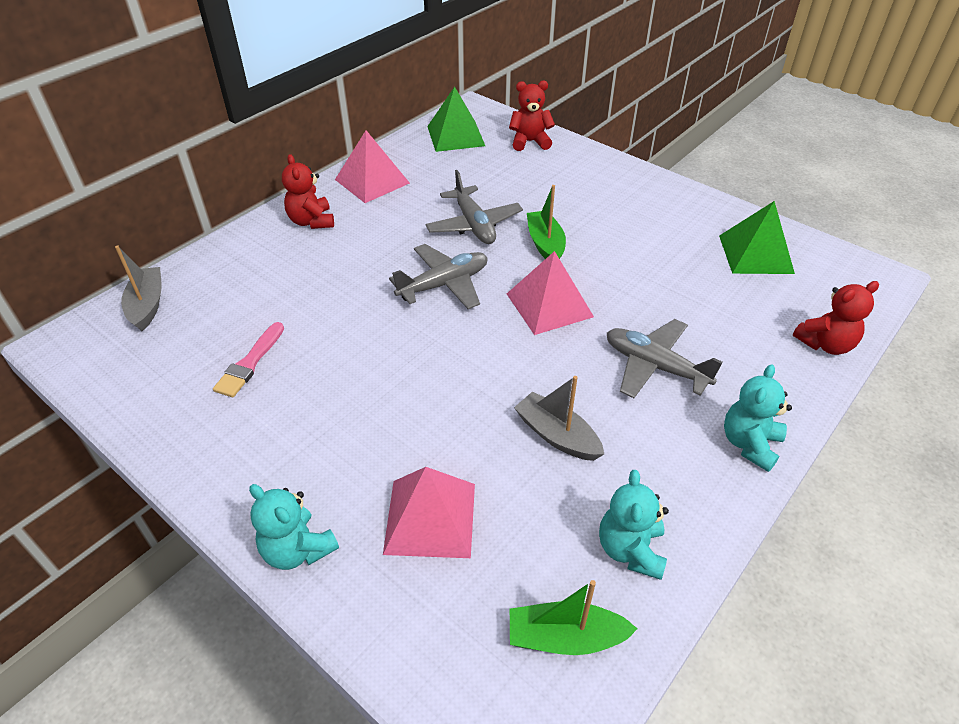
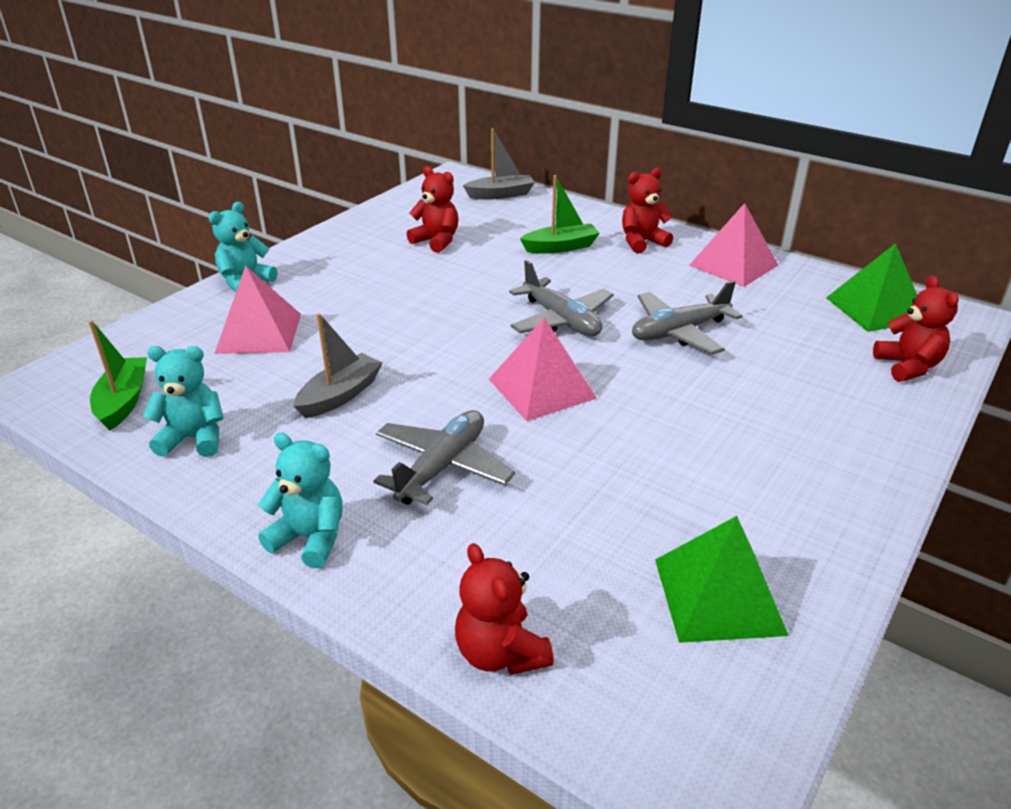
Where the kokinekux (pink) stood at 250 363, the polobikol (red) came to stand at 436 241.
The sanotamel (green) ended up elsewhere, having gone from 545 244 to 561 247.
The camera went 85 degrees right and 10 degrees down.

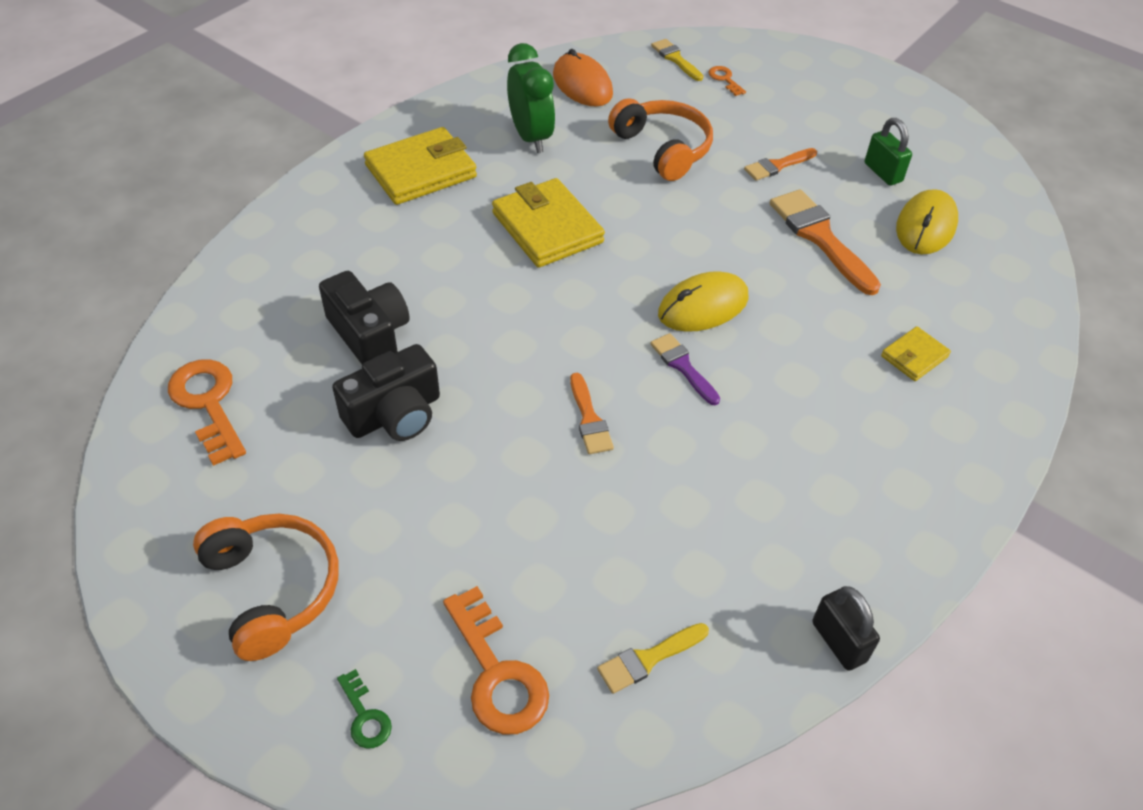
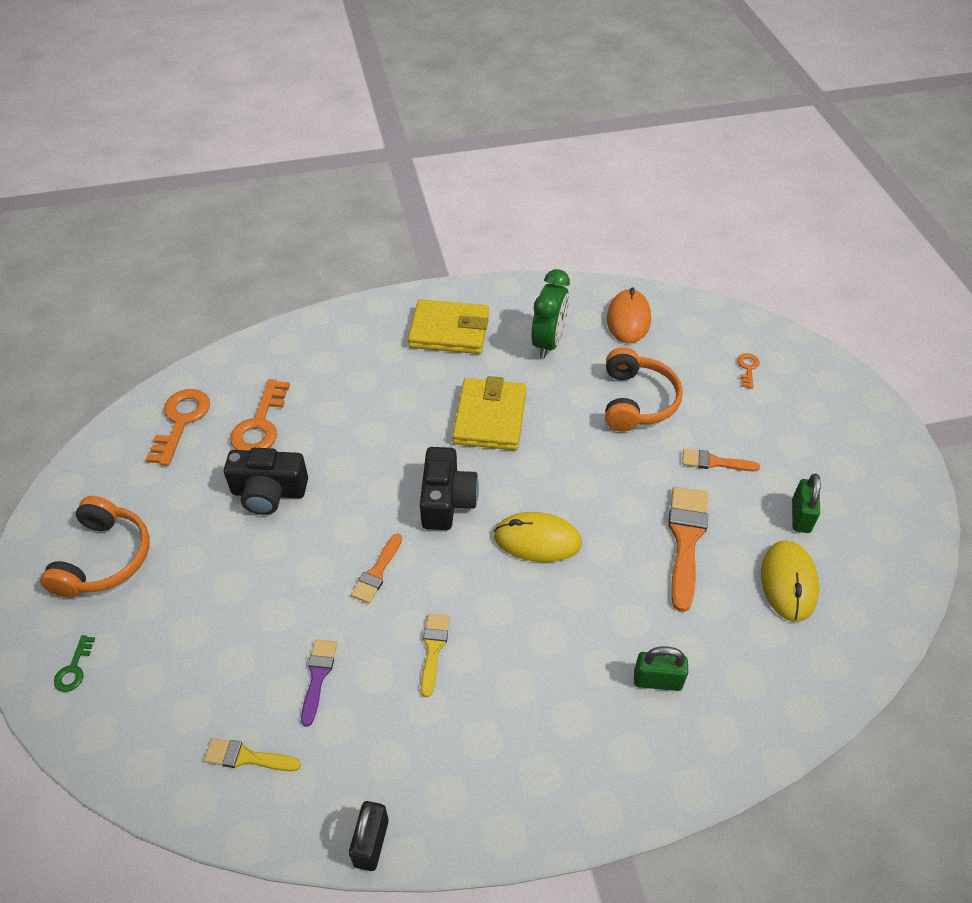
The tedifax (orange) ended up elsewhere, having gone from 497 673 to 260 424.
The kokinekux (purple) ended up elsewhere, having gone from 683 366 to 318 676.
The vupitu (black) ended up elsewhere, having gone from 369 334 to 446 501.
The kokinekux (yellow) ended up elsewhere, having gone from 675 59 to 433 649.
Where the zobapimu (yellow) stood at 914 356, the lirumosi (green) came to stand at 657 680.
The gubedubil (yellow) at 926 226 ended up facing another way, 60 degrees counterclockwise from before.
The camera went 40 degrees right and 0 degrees up.

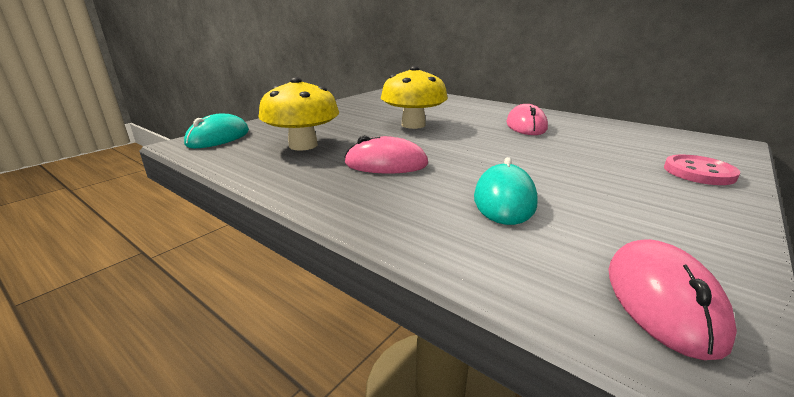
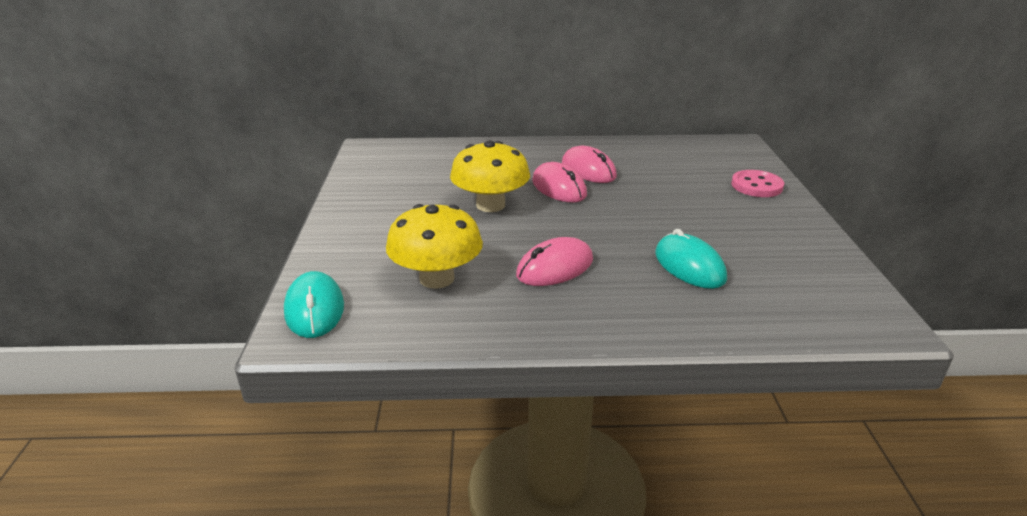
The gubedubil (pink) ended up elsewhere, having gone from 662 300 to 559 188.
The camera went 40 degrees left and 5 degrees up.

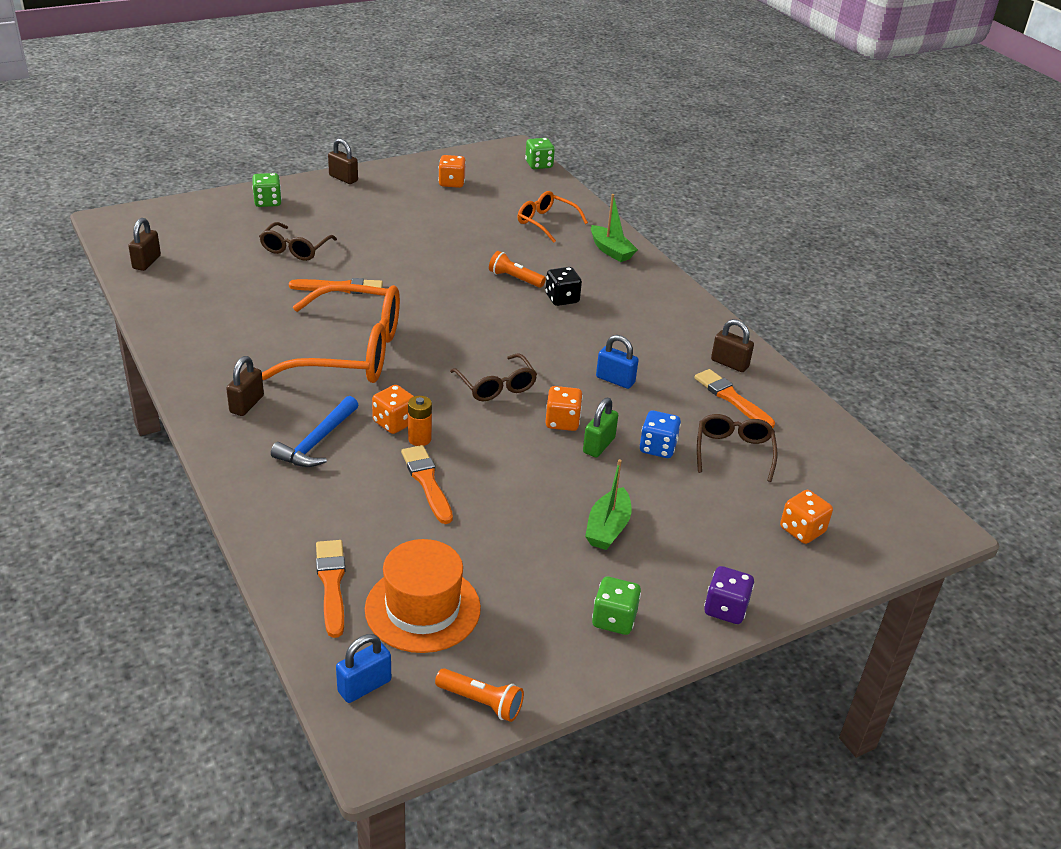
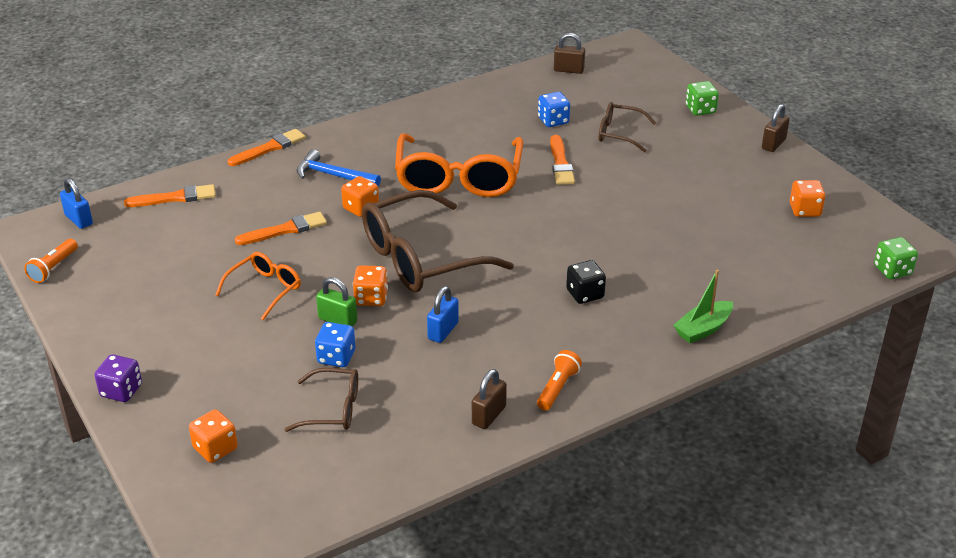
The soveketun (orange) ended up elsewhere, having gone from 546 222 to 265 289.
The kokinekux (orange) ended up elsewhere, having gone from 731 398 to 269 148.
The size of the soveketun (brown) at 496 386 changed by a factor of 1.96.
The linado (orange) ended up elsewhere, having gone from 515 279 to 557 388.
The second view gained the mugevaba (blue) at 553 121.
The second view lost the lirumosi (brown) at 246 404.
The second view lost the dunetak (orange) at 422 608.
The second view lost the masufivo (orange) at 419 439.
The second view lost the sanotamel (green) at 607 528.
The second view lost the mugevaba (green) at 614 619.
The camera went 90 degrees right and 0 degrees up.

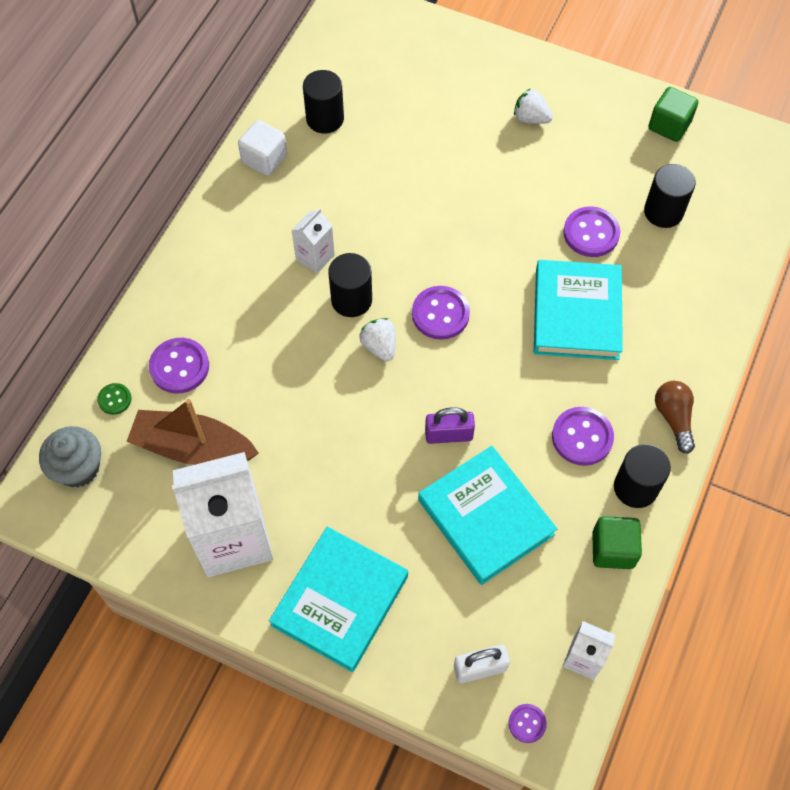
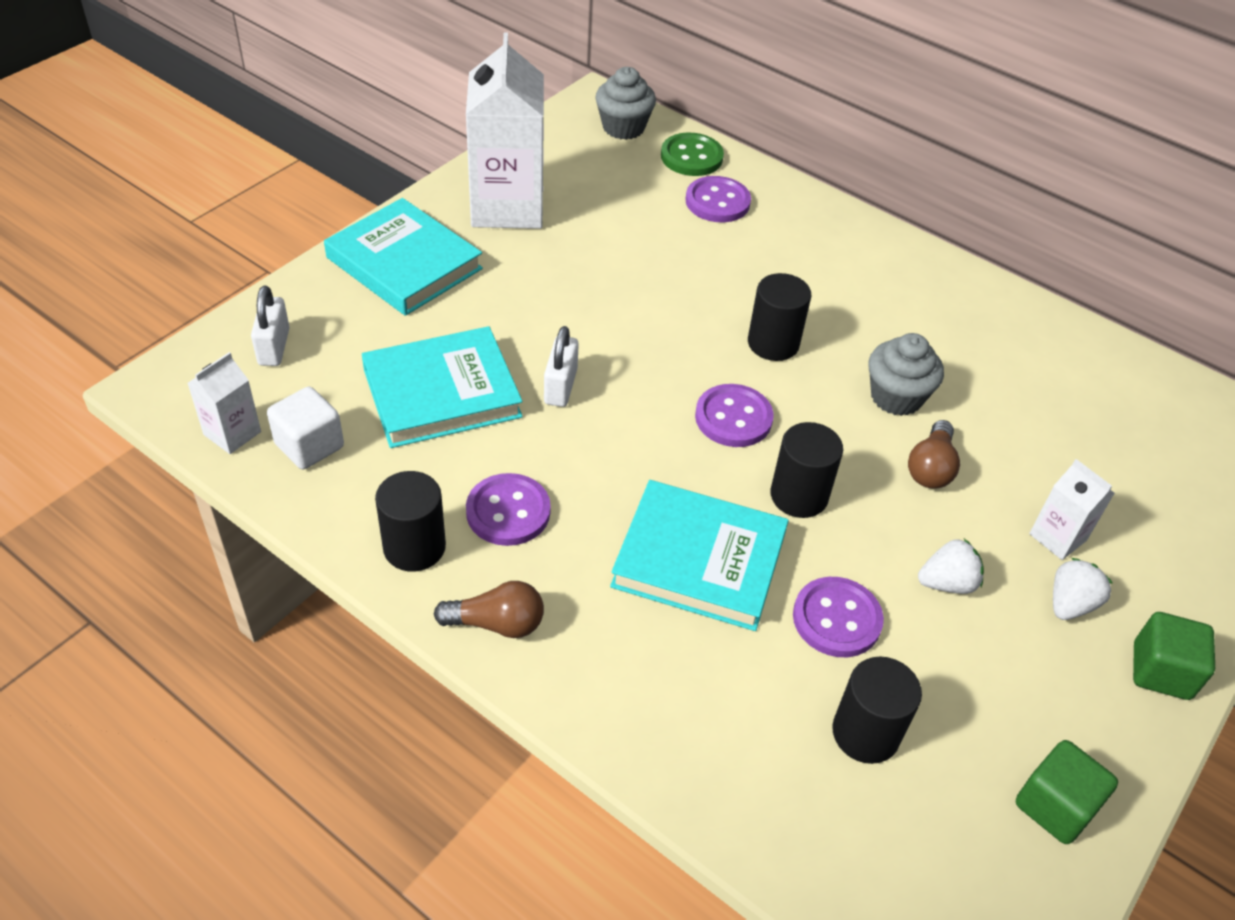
The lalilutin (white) ended up elsewhere, having gone from 264 159 to 309 446.
What was the lirumosi (purple) at 448 435 turned into the lirumosi (white) at 560 386.
The size of the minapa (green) at 114 399 changed by a factor of 1.81.
The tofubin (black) ended up elsewhere, having gone from 325 119 to 799 495.
The second view gained the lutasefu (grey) at 896 397.
The second view gained the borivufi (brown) at 930 468.
The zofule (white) ended up elsewhere, having gone from 379 346 to 947 583.
The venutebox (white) ended up elsewhere, having gone from 315 257 to 1057 537.
The lalilutin (green) ended up elsewhere, having gone from 613 549 to 1161 671.
The second view lost the sanotamel (brown) at 193 448.
The second view lost the minapa (purple) at 527 723.
The camera went 100 degrees right and 15 degrees down.

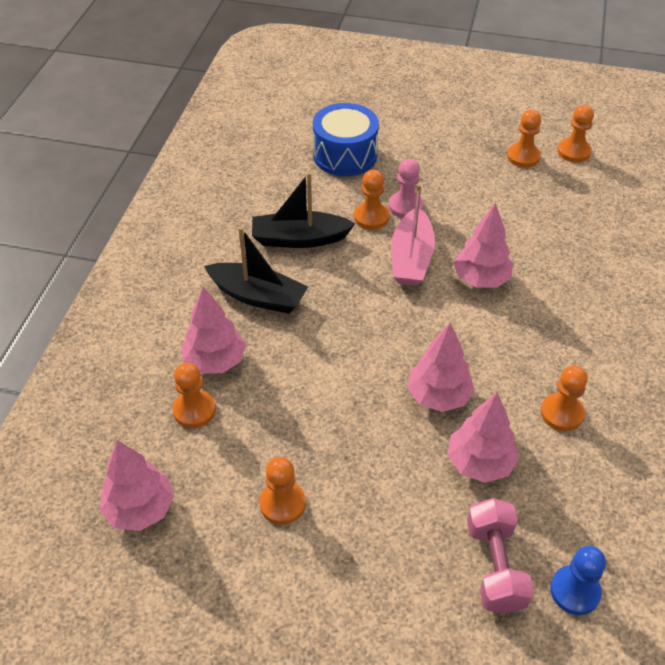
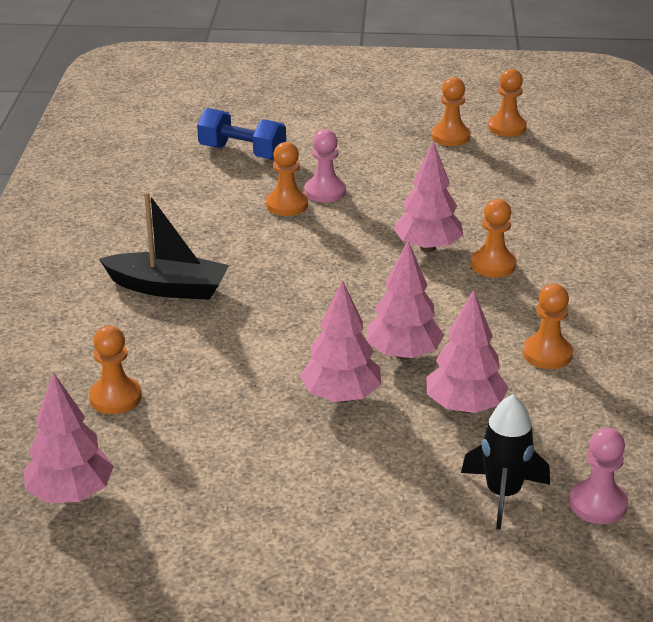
Where the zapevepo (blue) stood at 345 155, the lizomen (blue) came to stand at 242 153.
The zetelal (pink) ended up elsewhere, having gone from 215 361 to 341 396.
Where the lizomen (pink) stood at 495 566, the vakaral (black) came to stand at 503 494.
The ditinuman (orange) ended up elsewhere, having gone from 282 503 to 493 265.
What was the ditinuman (blue) at 575 591 turned into the ditinuman (pink) at 598 504.
The second view lost the sanotamel (black) at 299 239.
The second view lost the sanotamel (pink) at 411 258.
The camera went 10 degrees left and 15 degrees down.

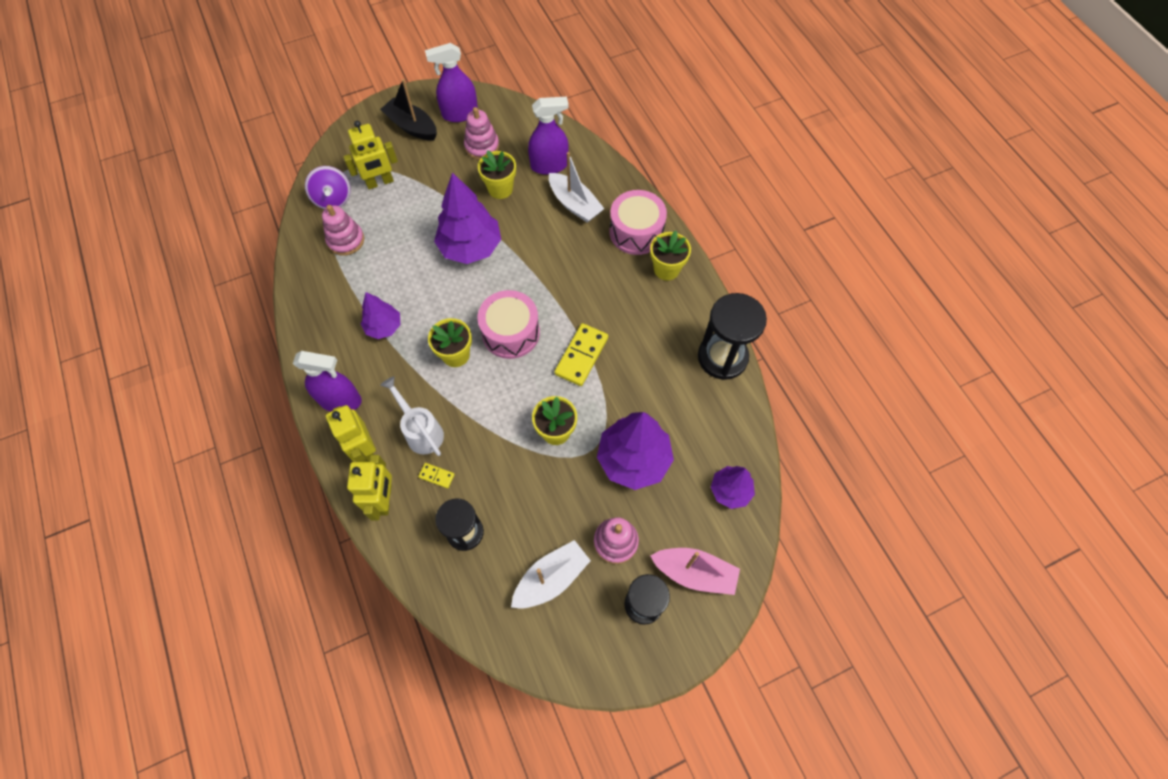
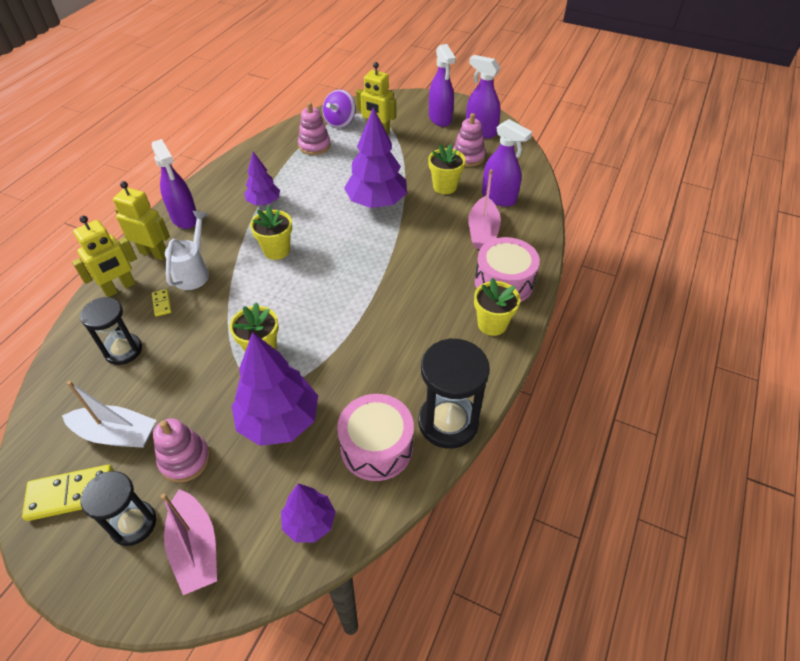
The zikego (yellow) ended up elsewhere, having gone from 581 356 to 71 494.
The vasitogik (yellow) at 364 450 ended up facing another way, 90 degrees clockwise from before.
The zapevepo (pink) ended up elsewhere, having gone from 510 332 to 376 447.
Where the sanotamel (black) stood at 412 126, the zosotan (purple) came to stand at 440 119.
What was the sanotamel (white) at 574 204 turned into the sanotamel (pink) at 482 231.
The camera went 50 degrees right and 15 degrees down.

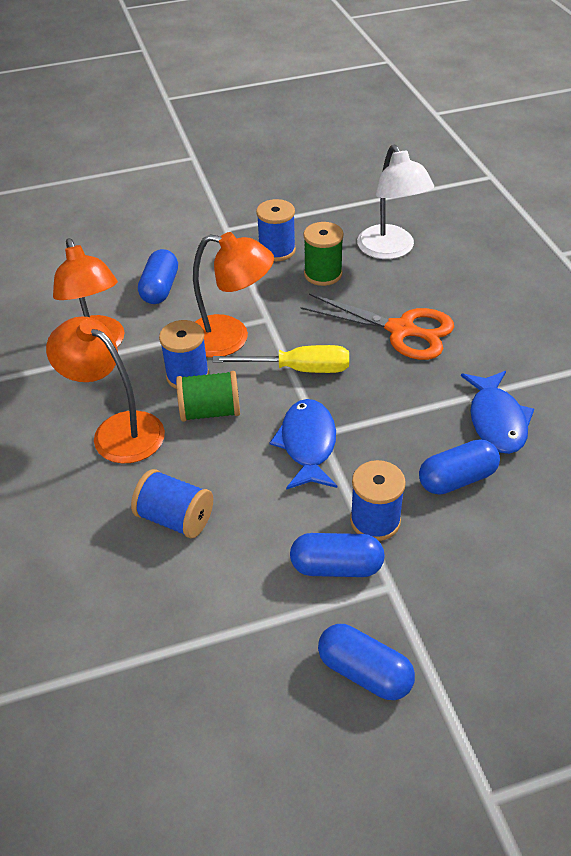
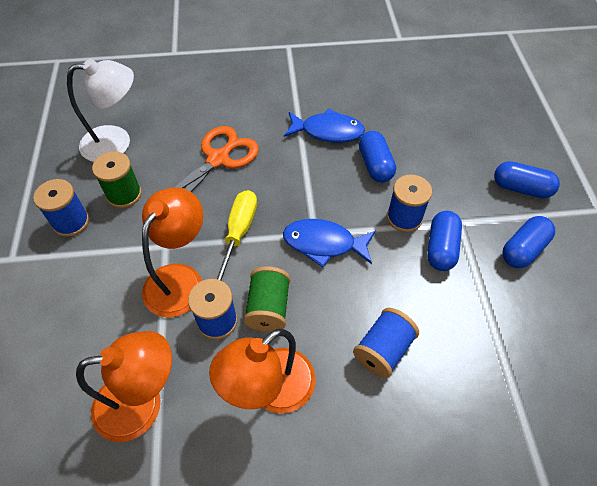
The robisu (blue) ended up elsewhere, having gone from 160 288 to 521 188.
The camera went 80 degrees left and 10 degrees up.

